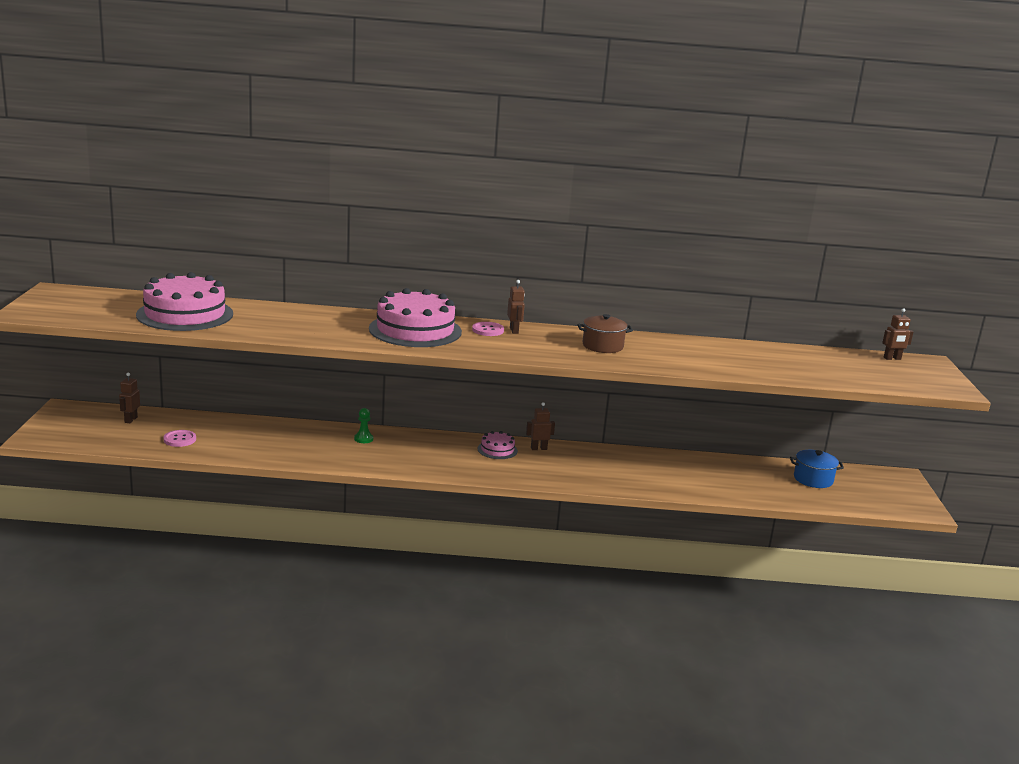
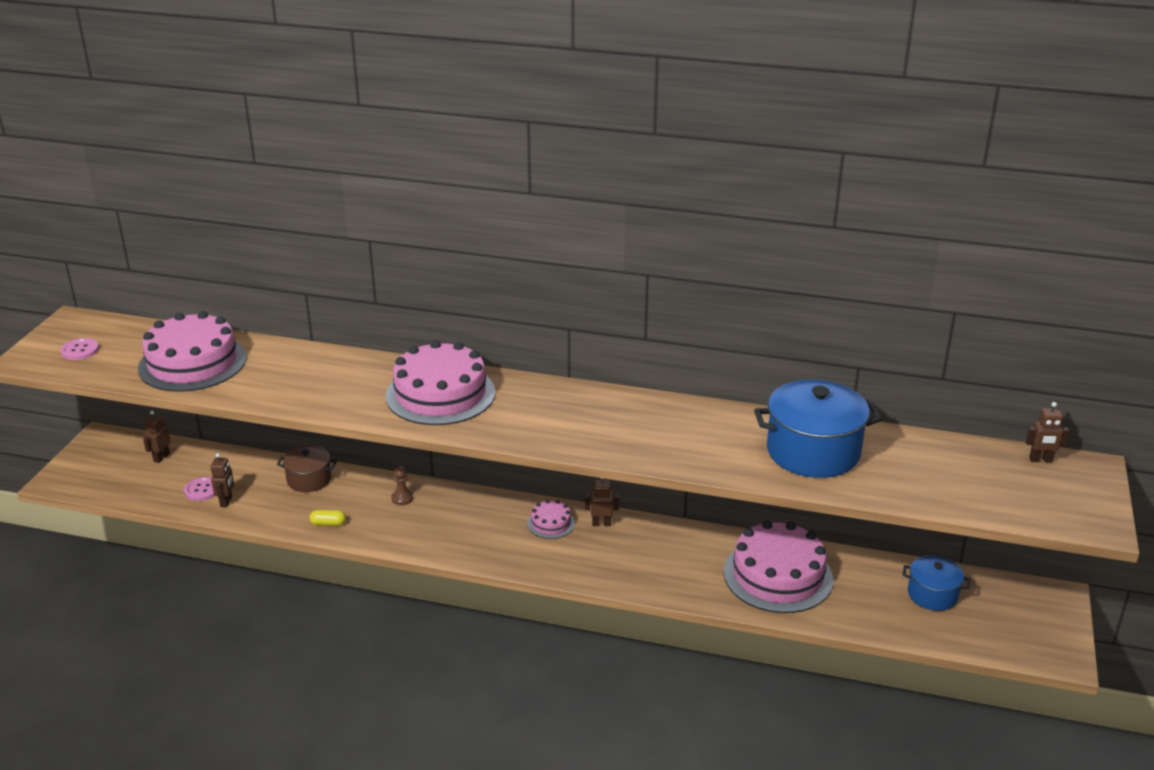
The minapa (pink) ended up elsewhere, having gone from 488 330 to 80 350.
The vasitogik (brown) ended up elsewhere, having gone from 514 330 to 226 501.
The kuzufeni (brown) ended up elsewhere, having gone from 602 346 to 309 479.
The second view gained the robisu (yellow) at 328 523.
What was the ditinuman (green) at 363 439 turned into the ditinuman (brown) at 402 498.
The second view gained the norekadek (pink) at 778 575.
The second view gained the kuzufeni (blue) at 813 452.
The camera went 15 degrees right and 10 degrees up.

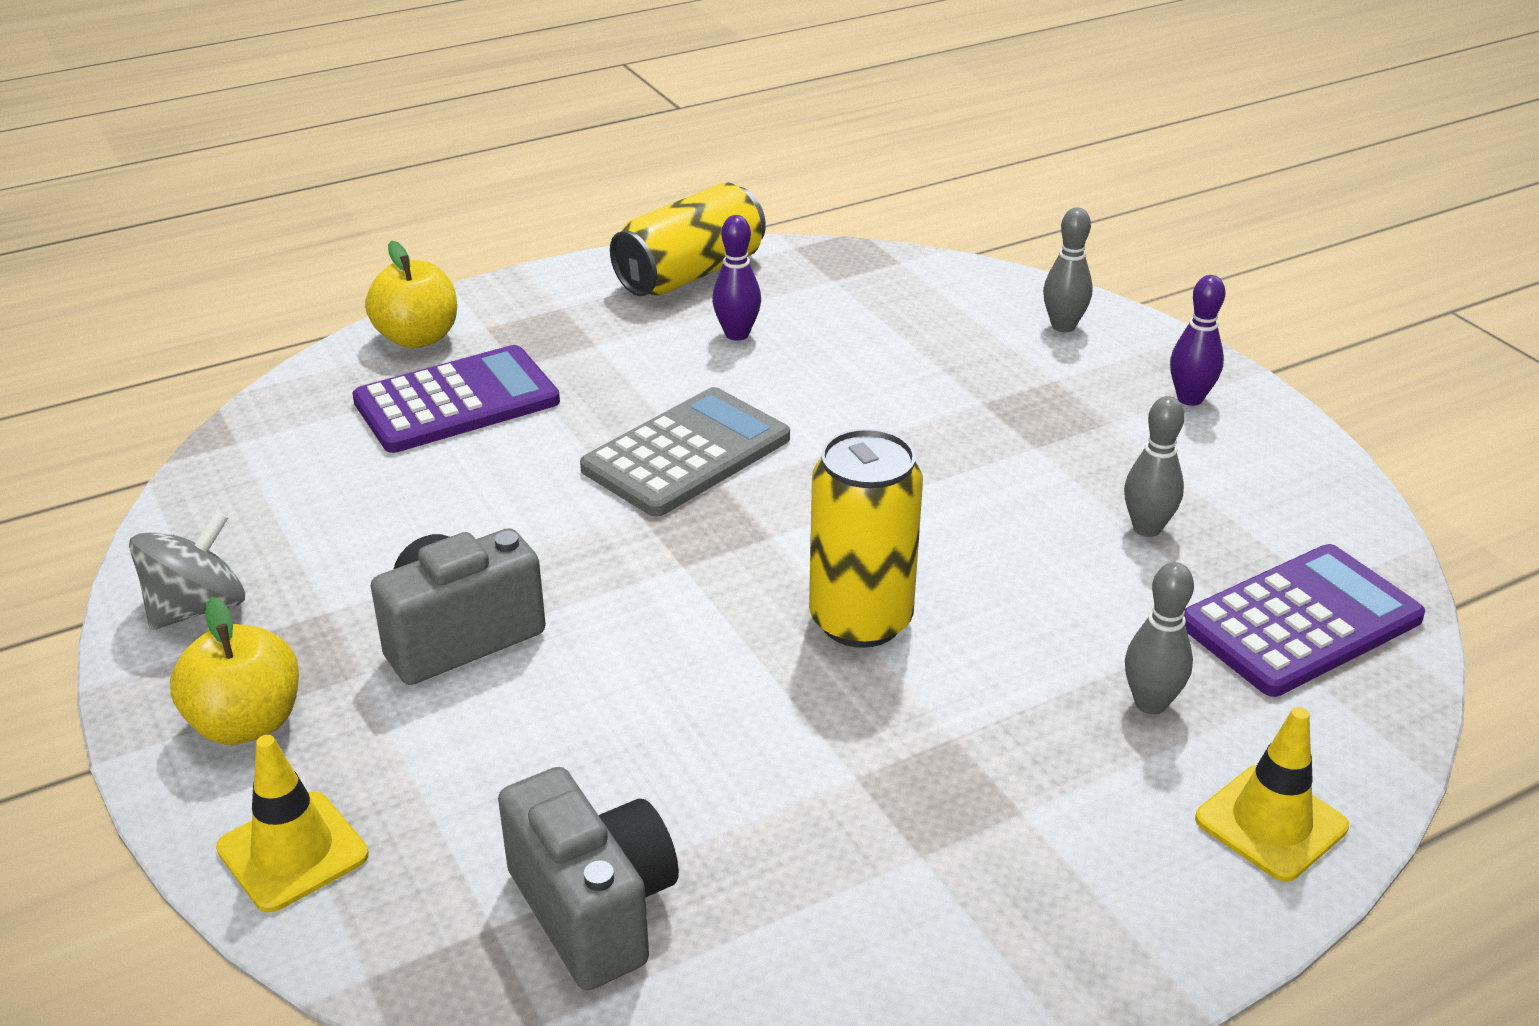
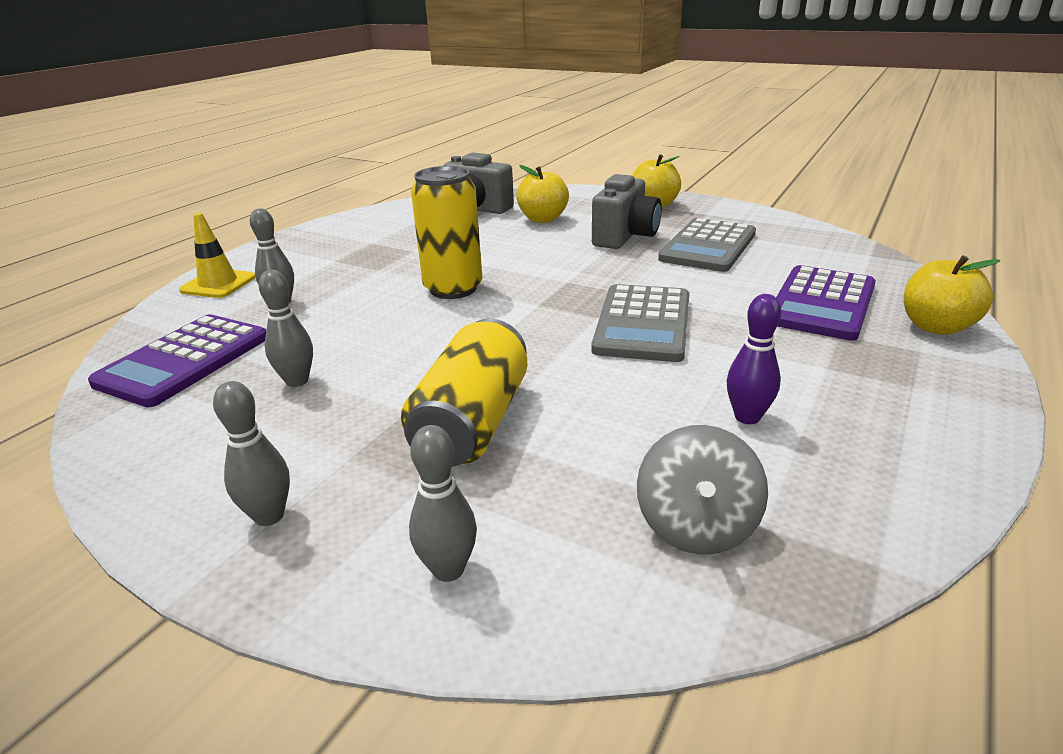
What was the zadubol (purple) at 1190 398 turned into the zadubol (grey) at 269 516.
The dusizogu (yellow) ended up elsewhere, having gone from 690 274 to 472 423.
The second view gained the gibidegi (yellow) at 543 219.
The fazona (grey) ended up elsewhere, having gone from 197 608 to 696 525.
The second view gained the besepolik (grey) at 708 246.
The second view lost the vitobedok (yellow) at 293 852.
The camera went 150 degrees right and 5 degrees down.

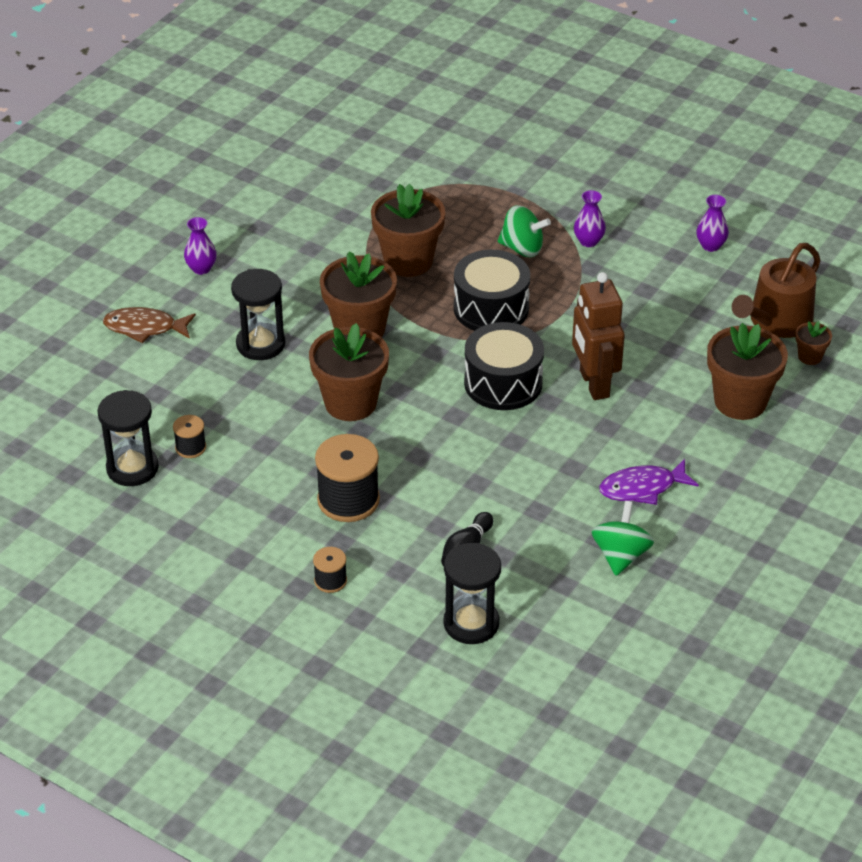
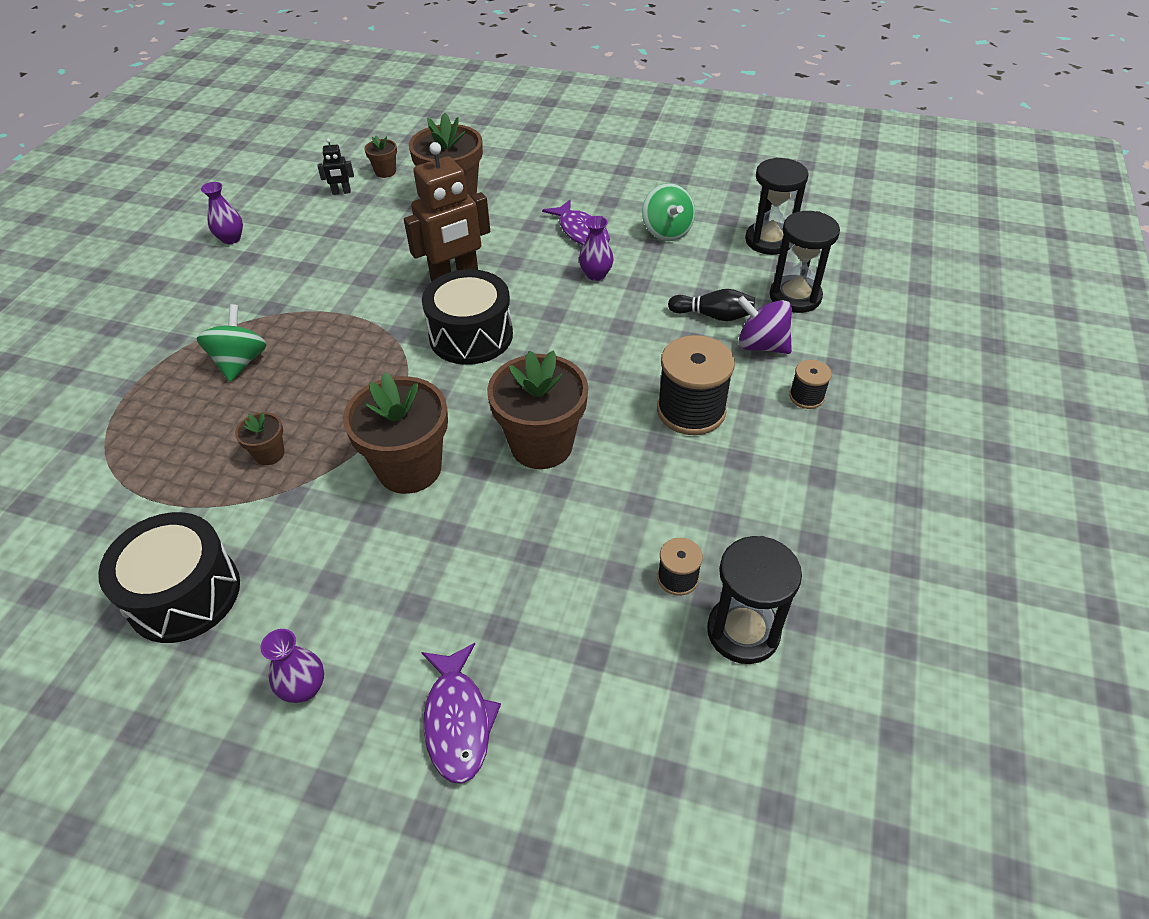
The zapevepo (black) ended up elsewhere, having gone from 491 308 to 184 594.
The size of the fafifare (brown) at 408 261 changed by a factor of 0.47.
Where the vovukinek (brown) stood at 776 321, the vasitogik (black) came to stand at 341 192.
What was the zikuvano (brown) at 145 328 turned into the zikuvano (purple) at 458 720.
The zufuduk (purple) ended up elsewhere, having gone from 588 241 to 596 275.
The fazona (green) at 620 555 ended up facing another way, 105 degrees counterclockwise from before.
The second view gained the fazona (purple) at 761 345.
The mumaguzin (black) ended up elsewhere, having gone from 260 344 to 769 241.
The camera went 105 degrees left and 5 degrees up.

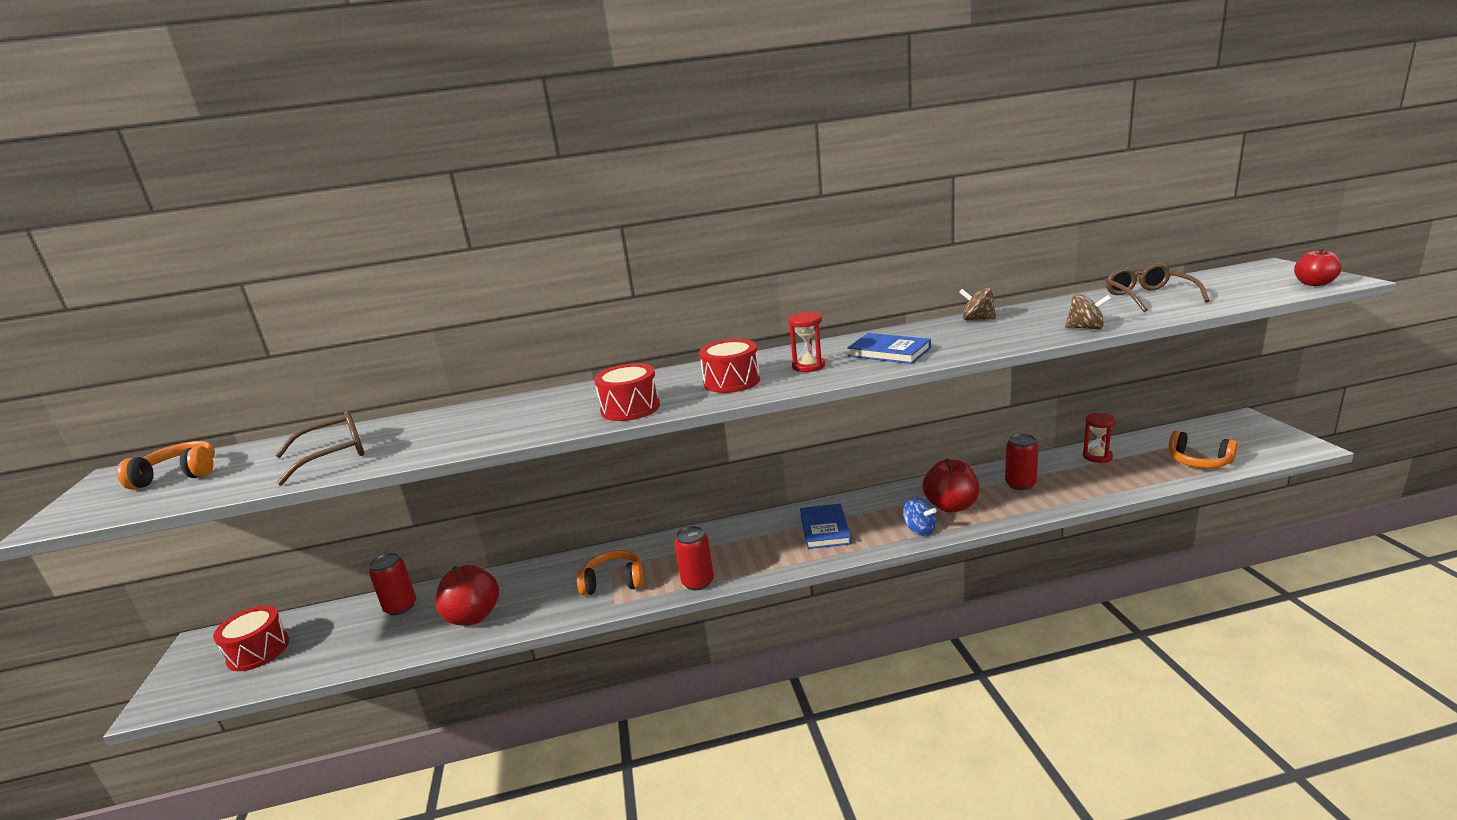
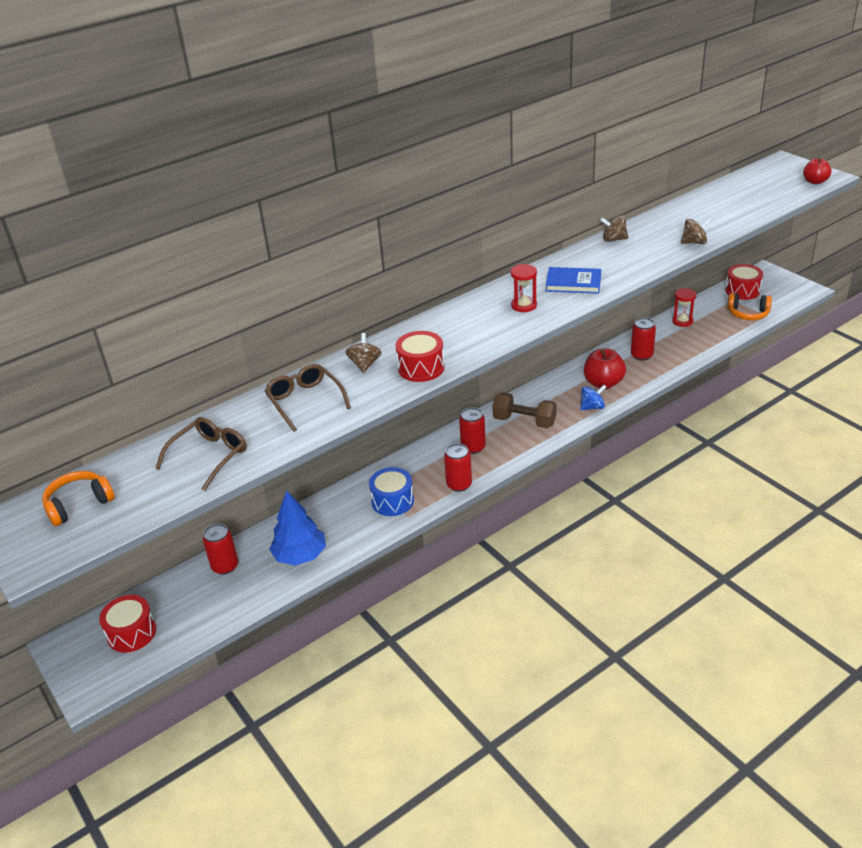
The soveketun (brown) ended up elsewhere, having gone from 1149 297 to 305 401.
Where the gibidegi (red) stood at 473 616, the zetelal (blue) came to stand at 300 555.
The second view gained the fazona (brown) at 365 364.
Where the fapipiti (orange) stood at 613 582, the zapevepo (blue) came to stand at 392 501.
The second view gained the dusizogu (red) at 473 447.
Where the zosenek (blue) stood at 825 529, the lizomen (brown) came to stand at 524 421.
The fazona (blue) at 919 530 ended up facing another way, 45 degrees counterclockwise from before.
The zapevepo (red) ended up elsewhere, having gone from 731 381 to 742 290.
The camera went 25 degrees left and 15 degrees up.

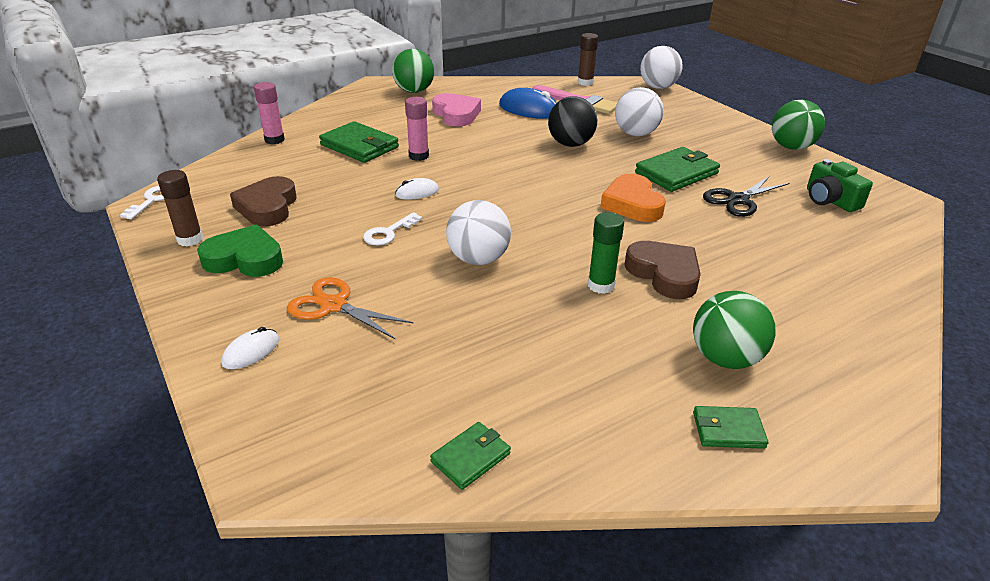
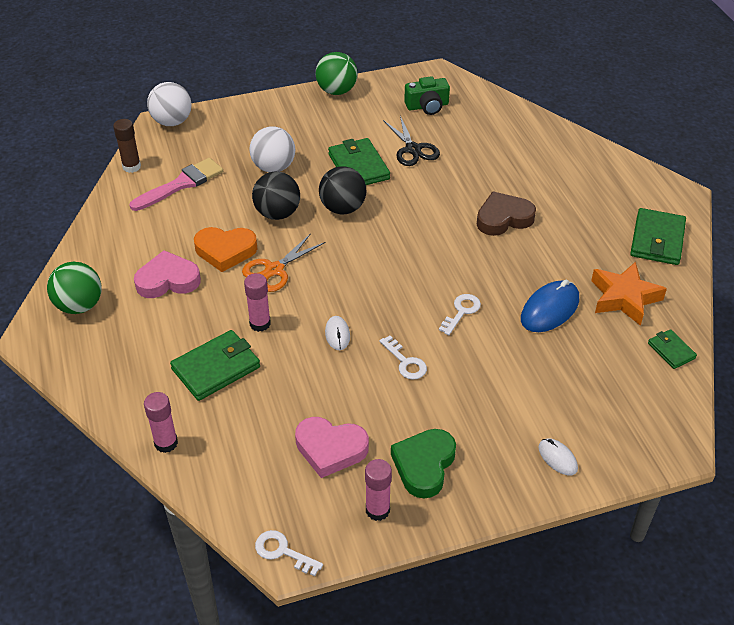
The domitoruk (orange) ended up elsewhere, having gone from 632 204 to 225 251.
The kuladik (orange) ended up elsewhere, having gone from 333 305 to 274 270.
What was the domitoruk (brown) at 267 207 turned into the domitoruk (pink) at 330 449.
The second view gained the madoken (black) at 343 208.
What was the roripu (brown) at 190 239 turned into the roripu (pink) at 377 510.
Where the madoken (white) stood at 478 259, the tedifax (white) came to stand at 461 312.
The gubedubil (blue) ended up elsewhere, having gone from 529 109 to 549 309.
The second view gained the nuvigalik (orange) at 624 298.
The size of the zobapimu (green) at 728 430 changed by a factor of 1.80.
The second view lost the roripu (green) at 601 285.
The second view lost the madoken (green) at 725 358.
The camera went 75 degrees left and 10 degrees up.

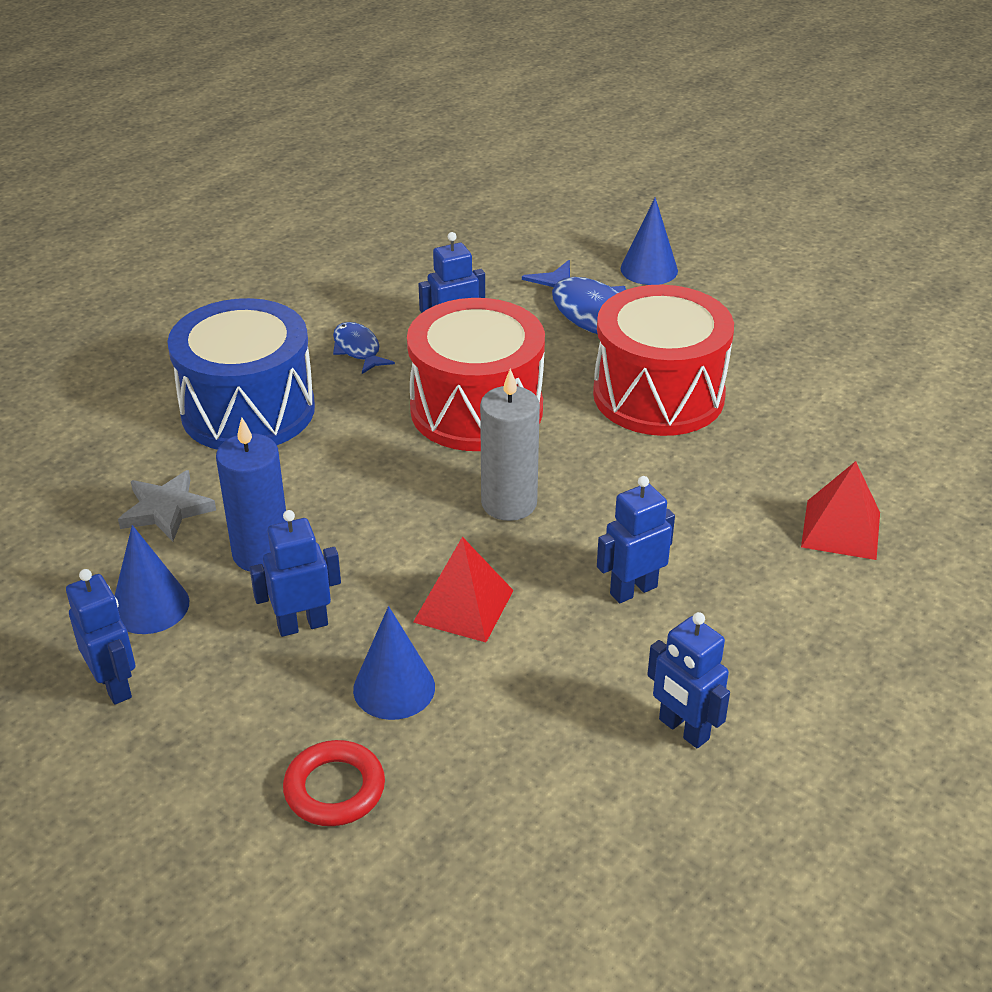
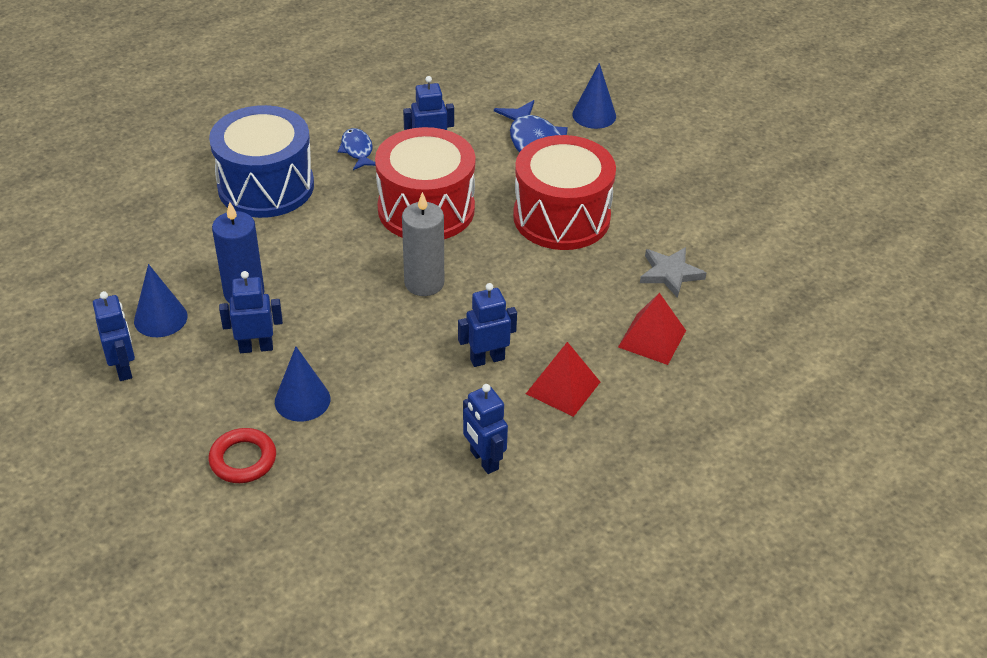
The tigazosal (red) ended up elsewhere, having gone from 463 606 to 563 387.
The nuvigalik (grey) ended up elsewhere, having gone from 166 510 to 670 273.
The camera went 10 degrees right and 5 degrees up.

